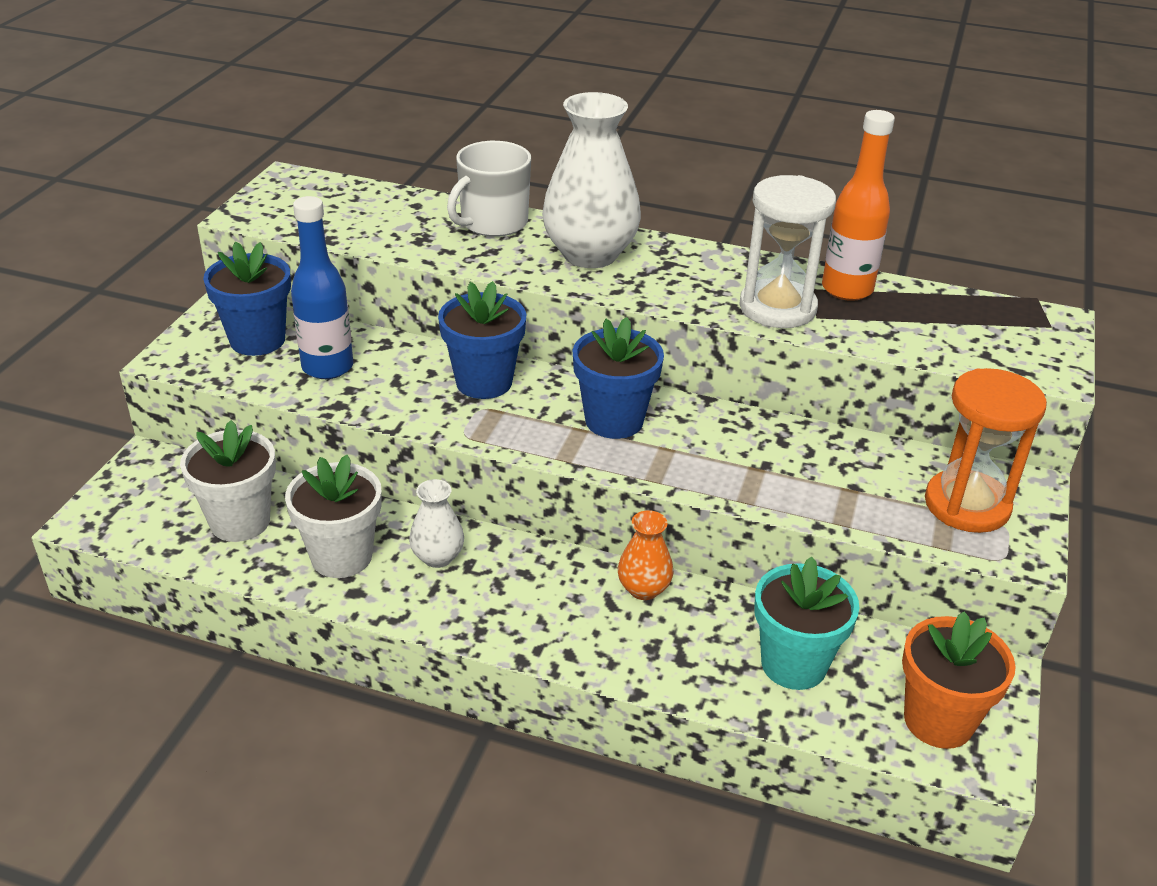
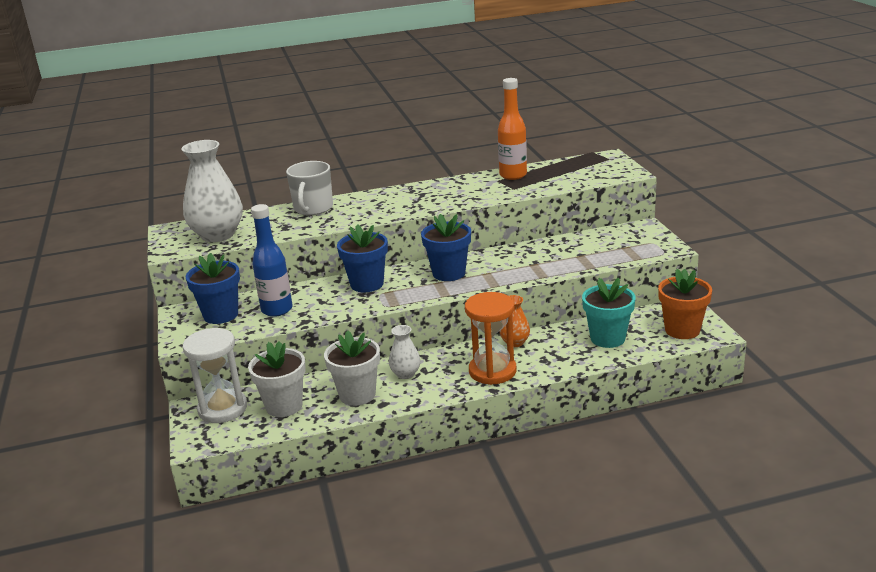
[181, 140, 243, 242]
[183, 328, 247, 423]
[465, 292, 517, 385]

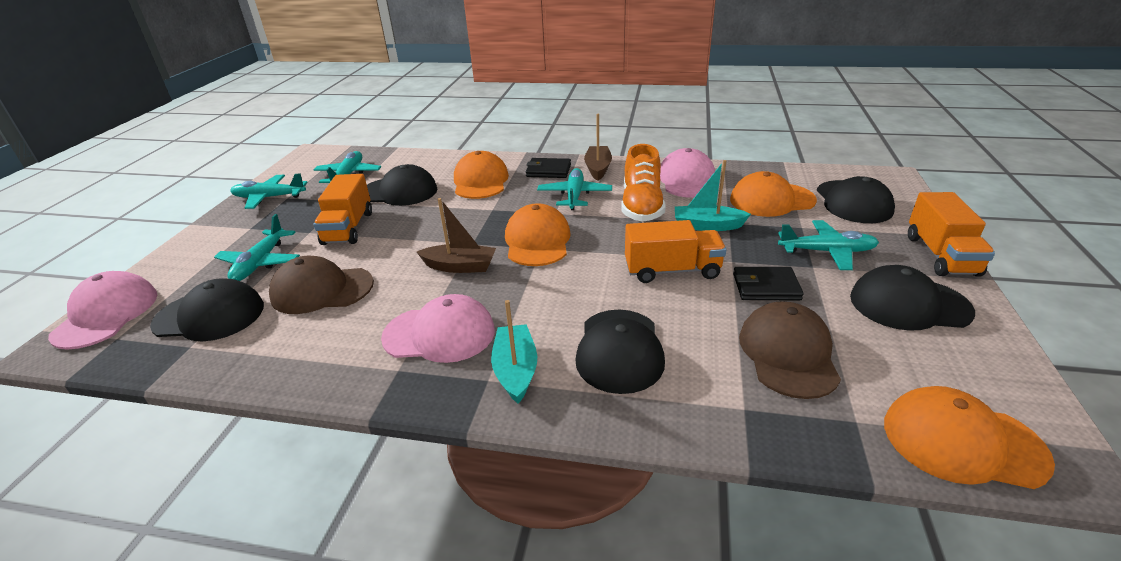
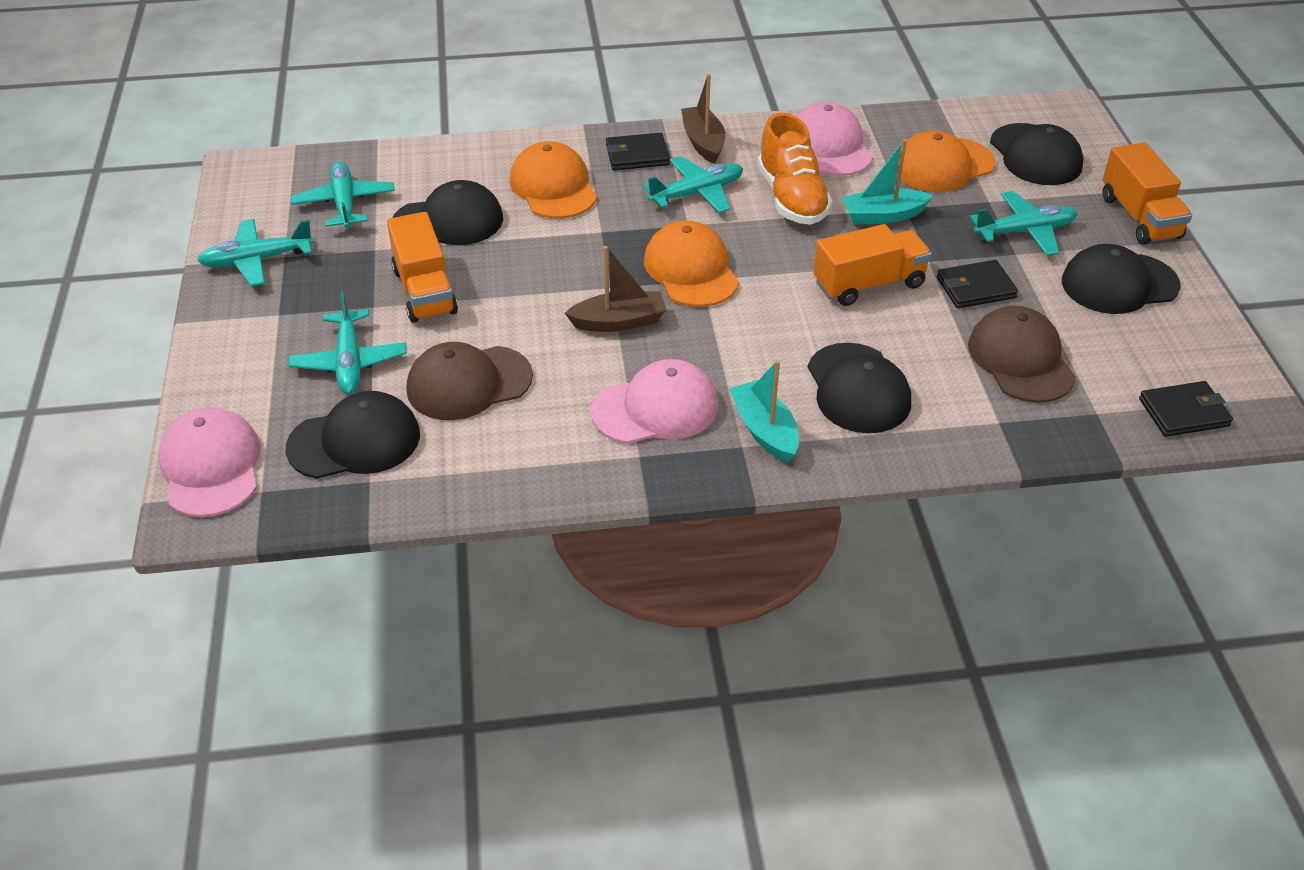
[643, 156, 743, 213]
[1139, 381, 1233, 437]

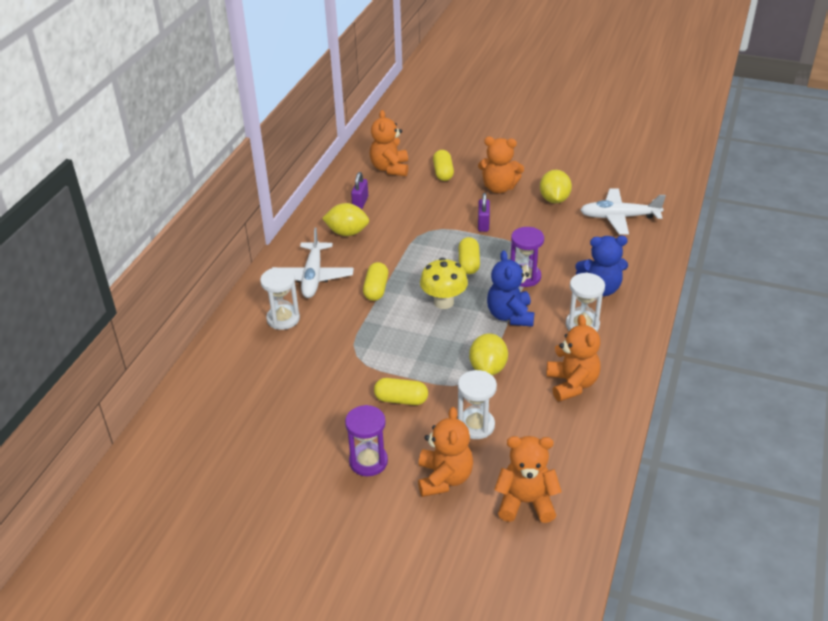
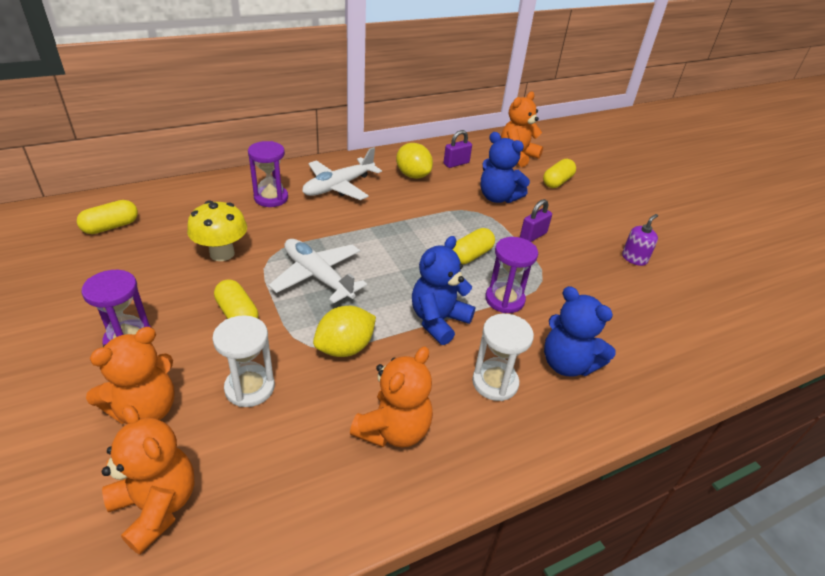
[248, 141, 288, 207]
[77, 200, 138, 234]
[187, 200, 247, 261]
[478, 137, 524, 193] (first image)
[622, 214, 658, 266]
[268, 239, 367, 304]
[481, 132, 530, 203]

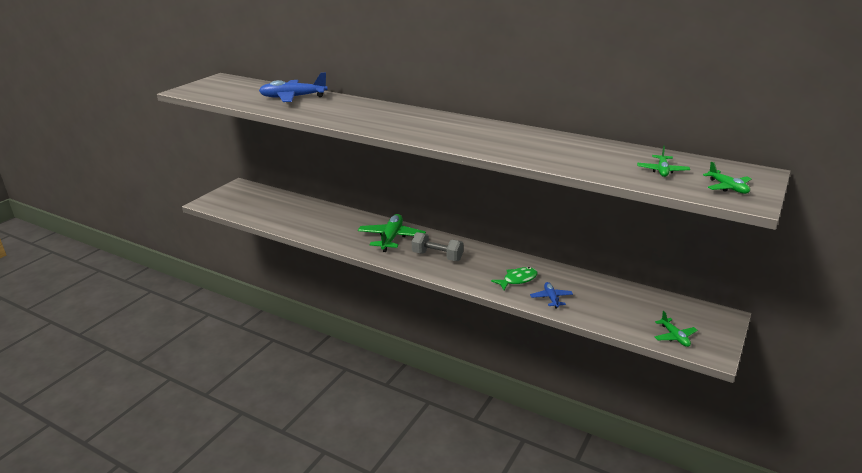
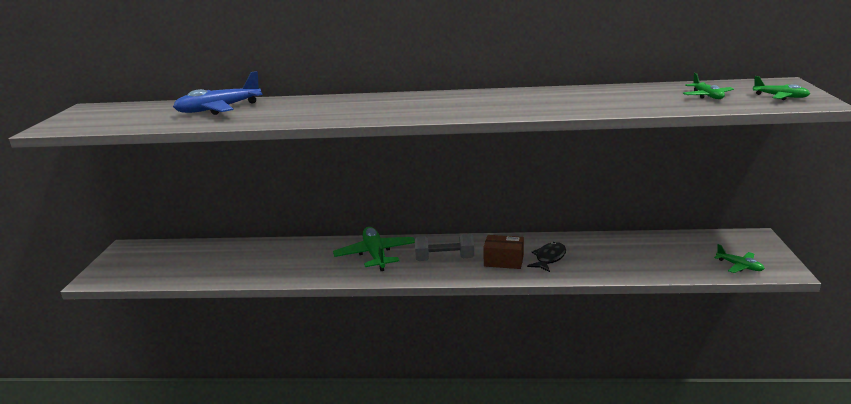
[527, 242, 566, 272]
[530, 282, 573, 309] (first image)
[483, 235, 524, 269]

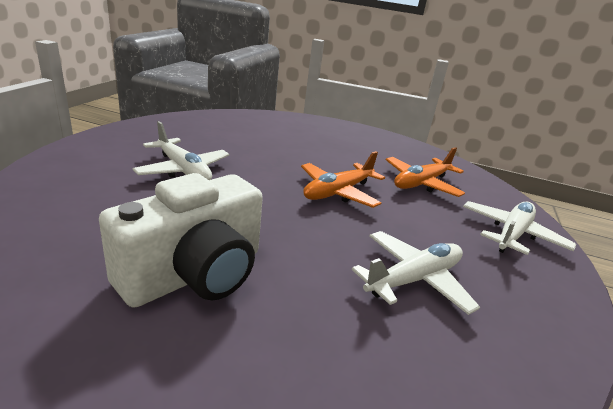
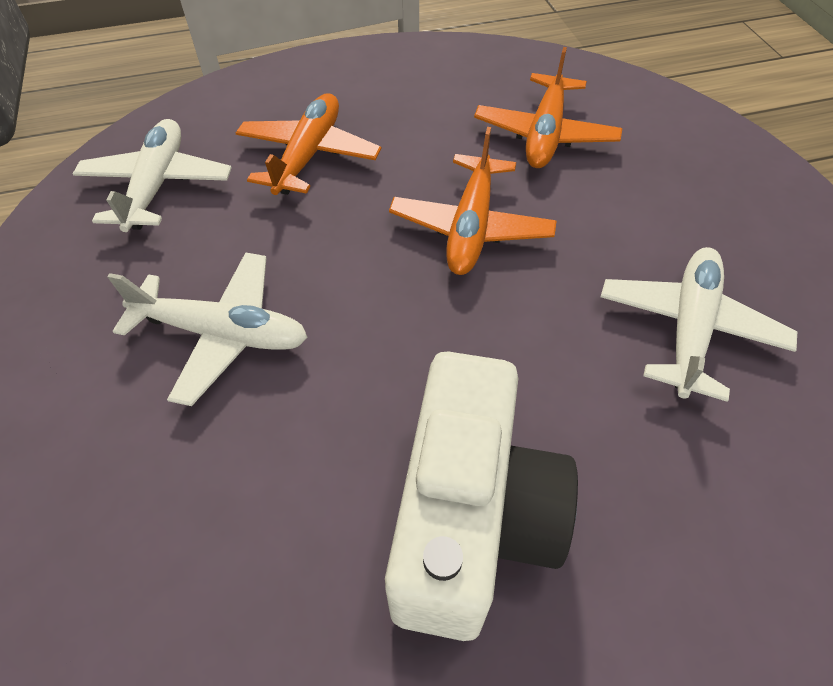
[73, 119, 232, 232]
[235, 93, 381, 195]

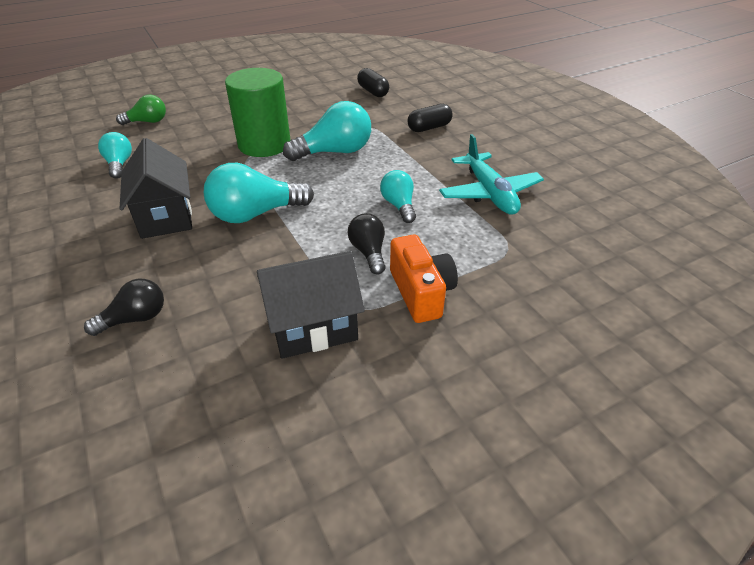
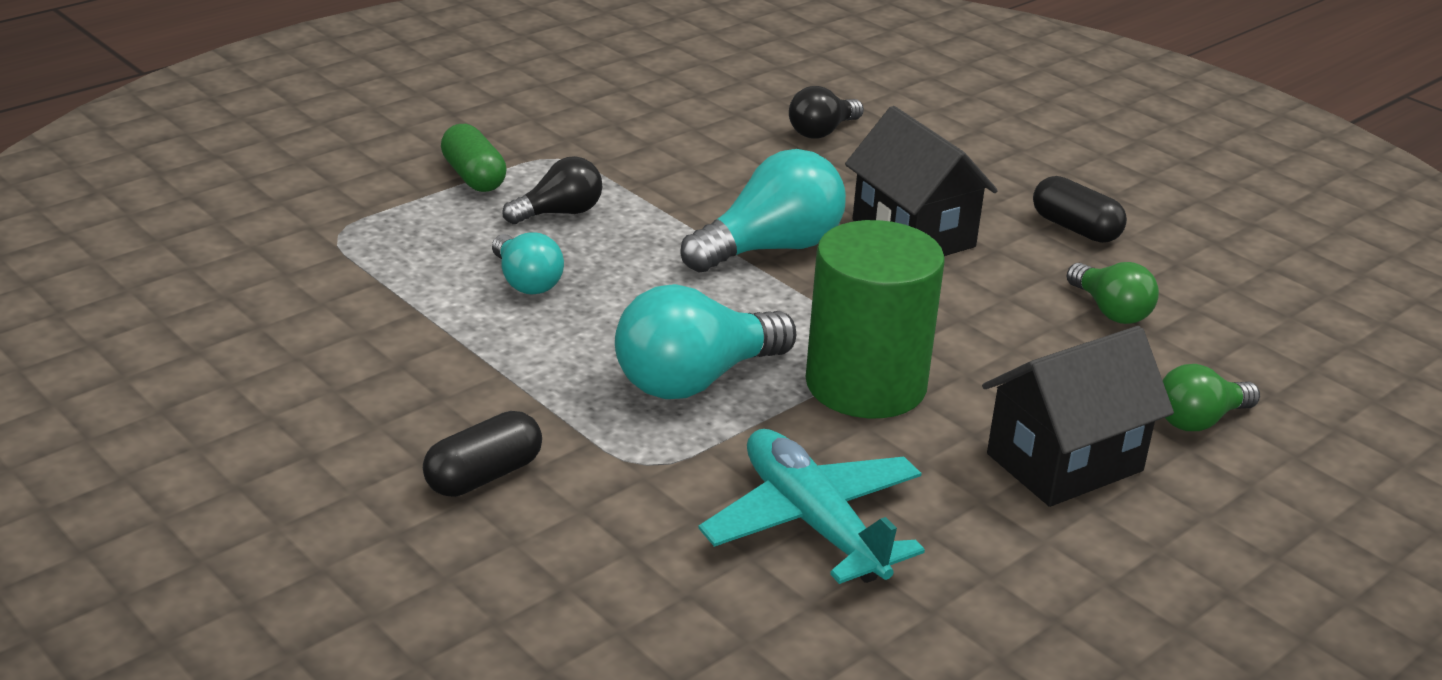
[1067, 262, 1159, 324]
[982, 326, 1174, 507]
[502, 156, 602, 224]
[1033, 176, 1127, 243]
[441, 124, 507, 192]
[698, 429, 925, 584]

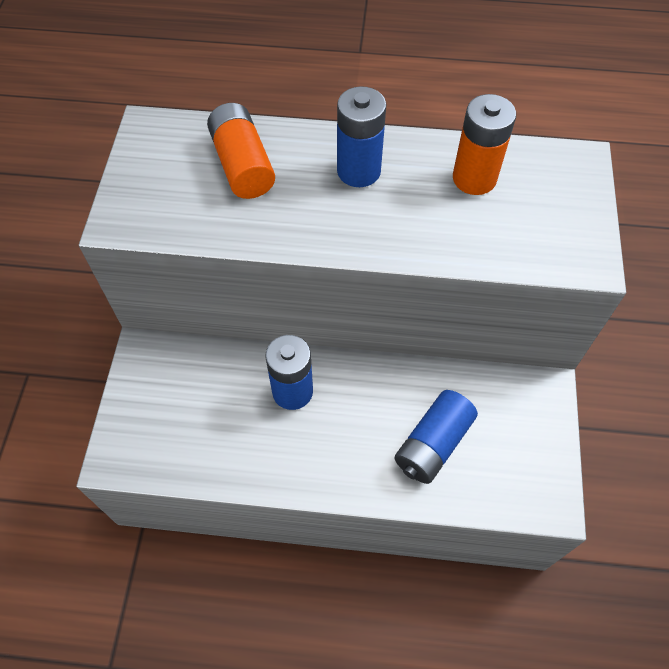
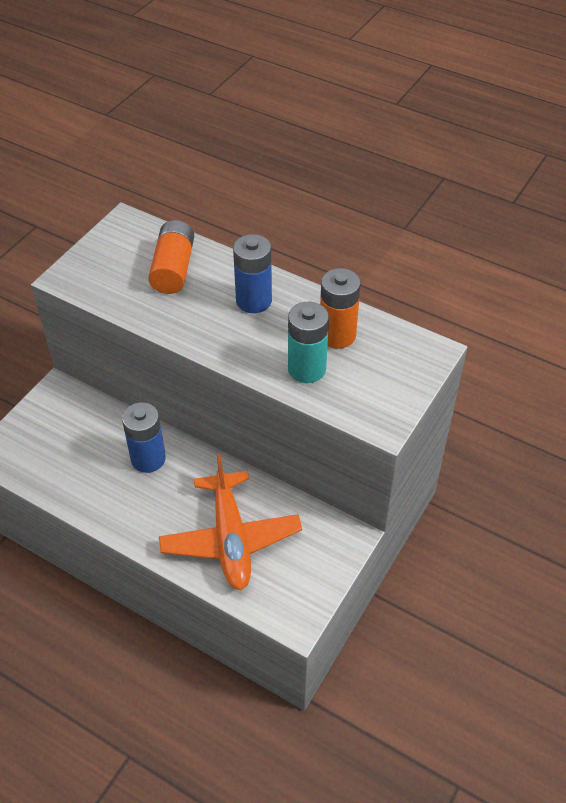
[159, 454, 302, 590]
[288, 302, 329, 383]

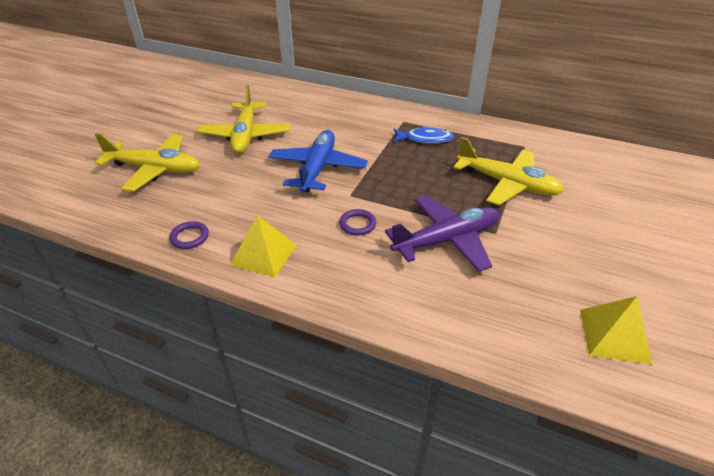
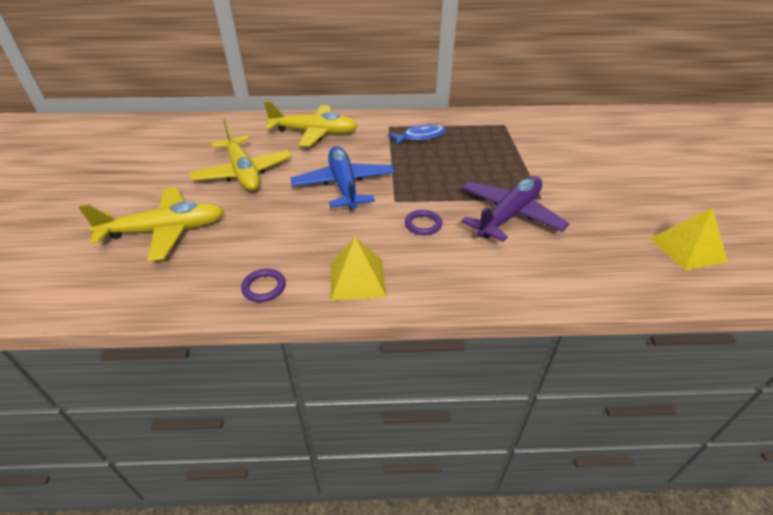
[264, 101, 358, 147]

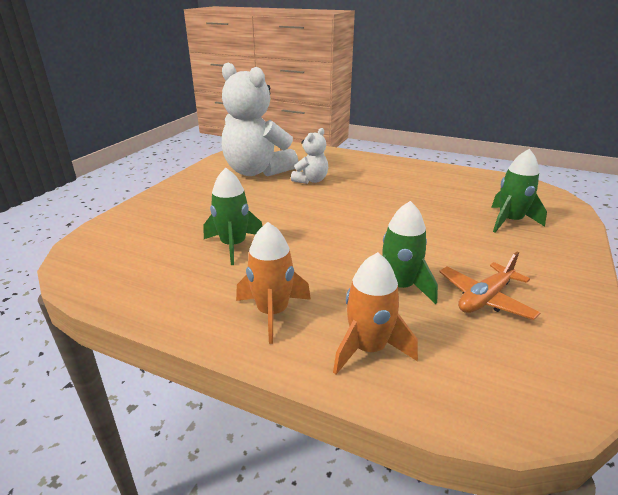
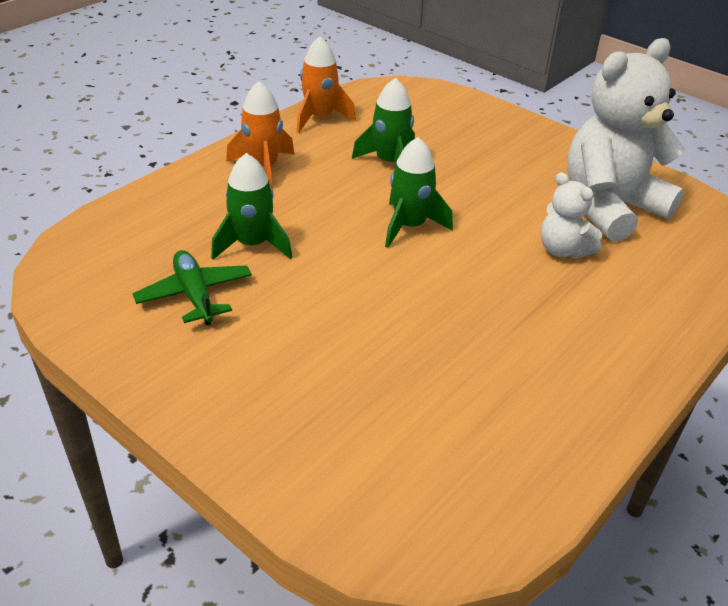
[297, 36, 356, 133]
[133, 250, 252, 325]
[385, 137, 453, 248]

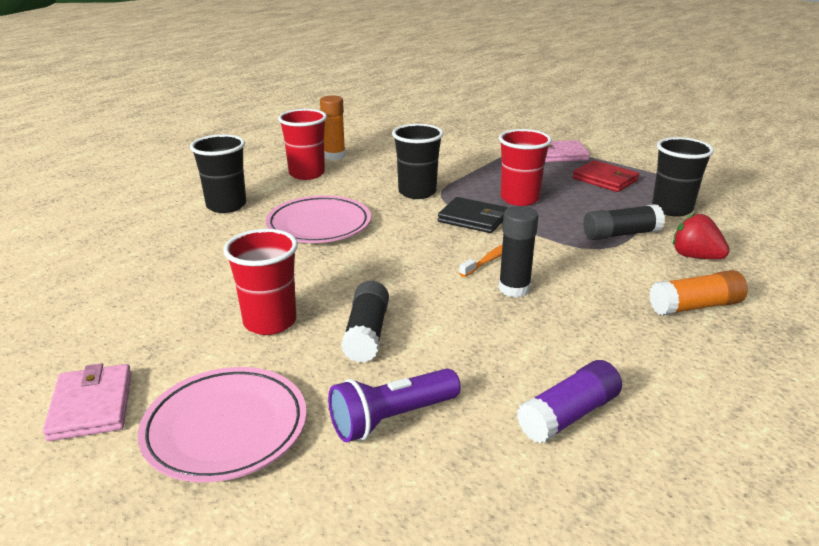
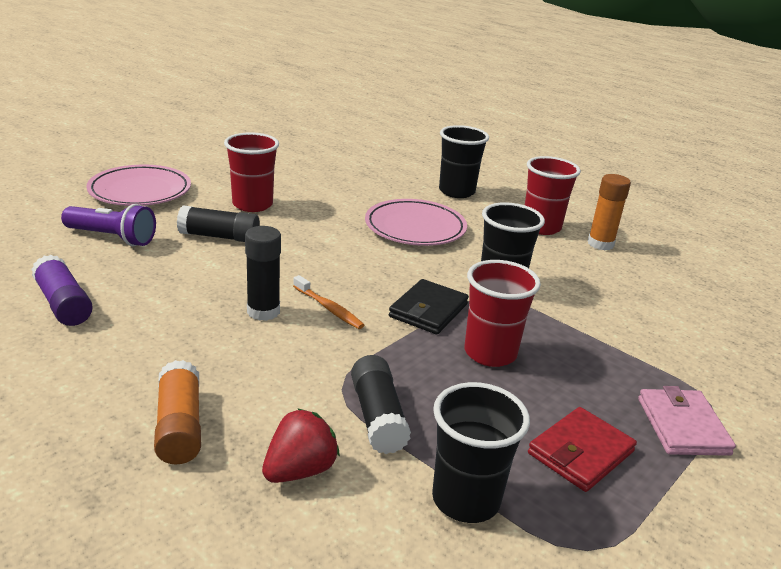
[43, 363, 132, 441] (first image)
[61, 204, 156, 246]

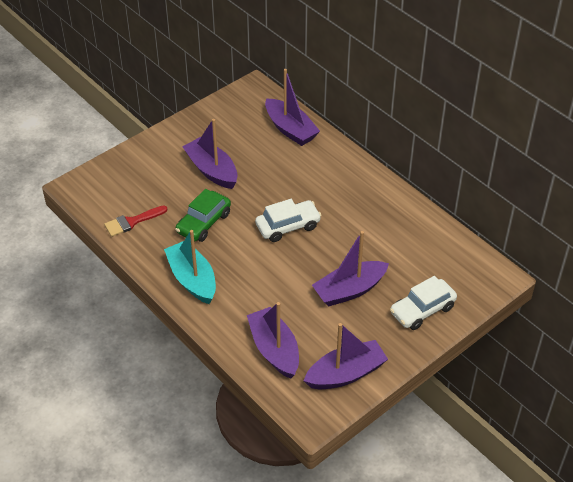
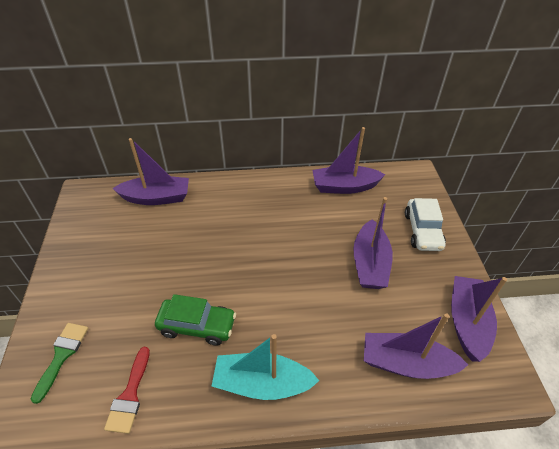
[155, 294, 236, 346]
[313, 127, 386, 194]
[255, 199, 322, 242] (first image)
[31, 323, 88, 404]

